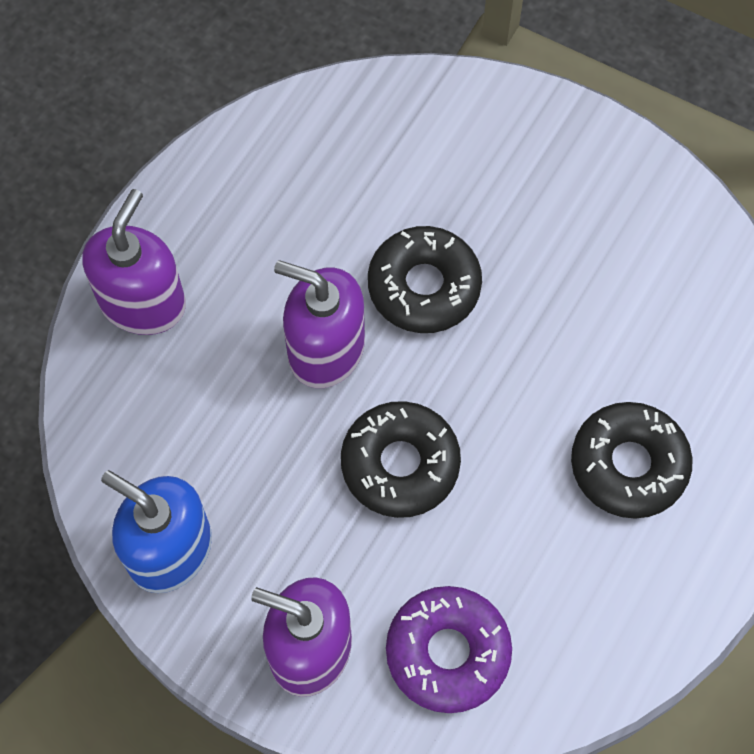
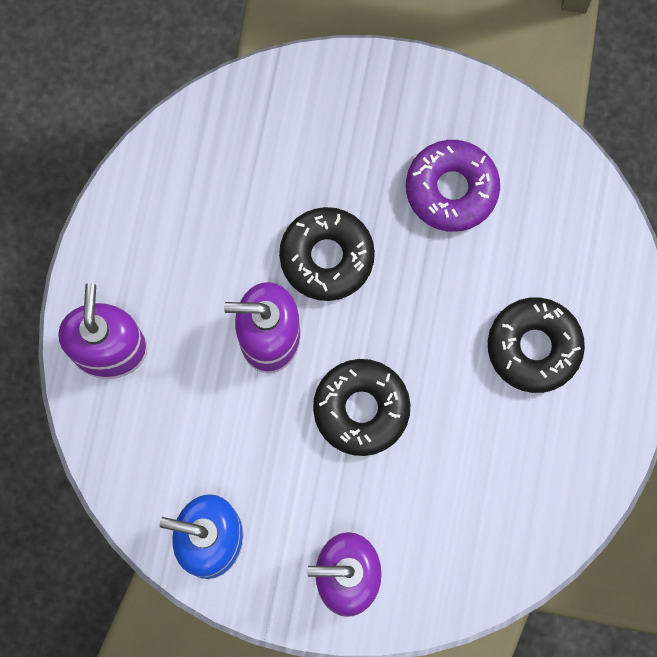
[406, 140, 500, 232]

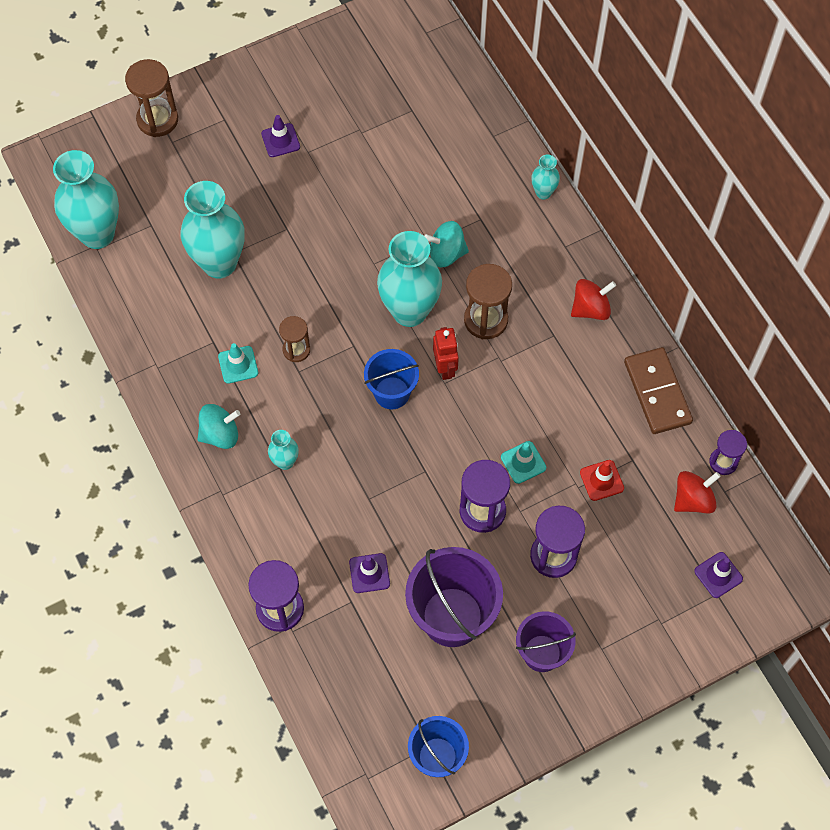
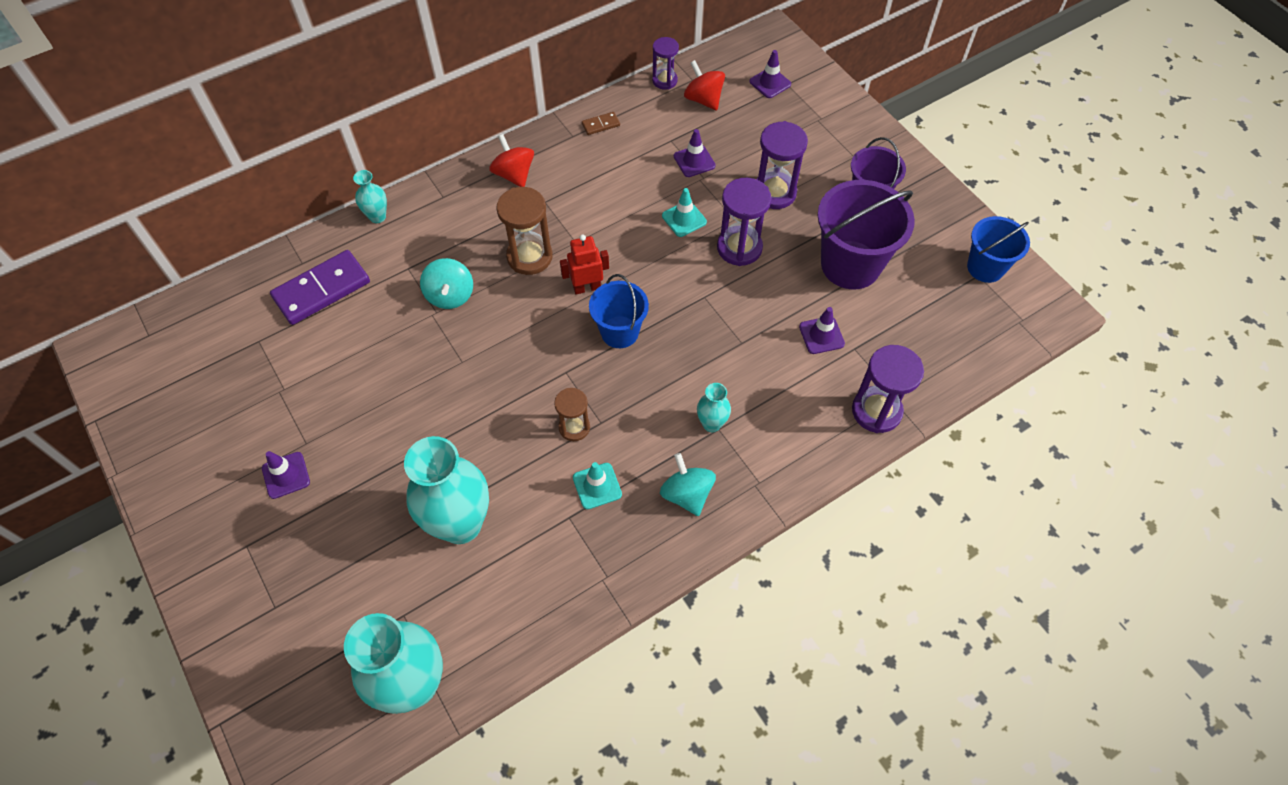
[125, 59, 178, 137] (first image)
[377, 231, 442, 327] (first image)
[674, 129, 716, 177]
[582, 112, 620, 135]
[270, 250, 370, 325]

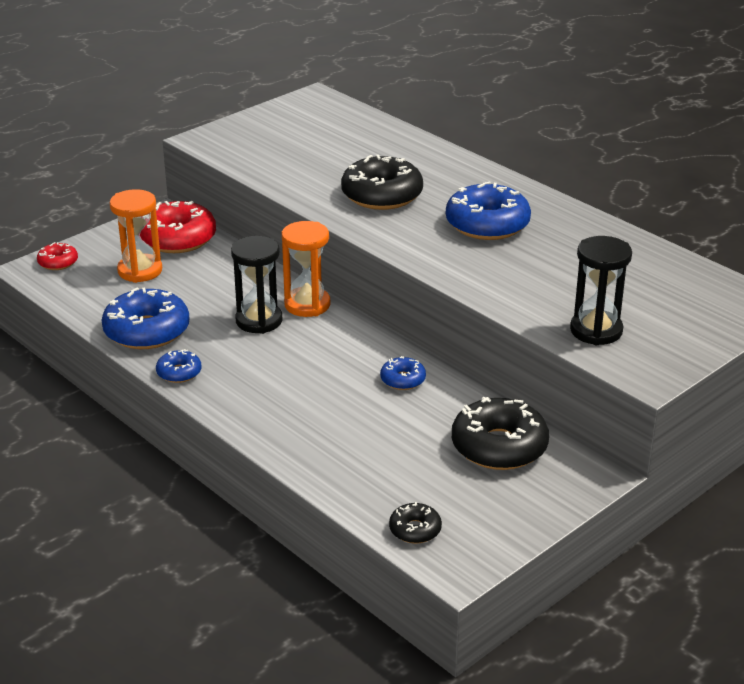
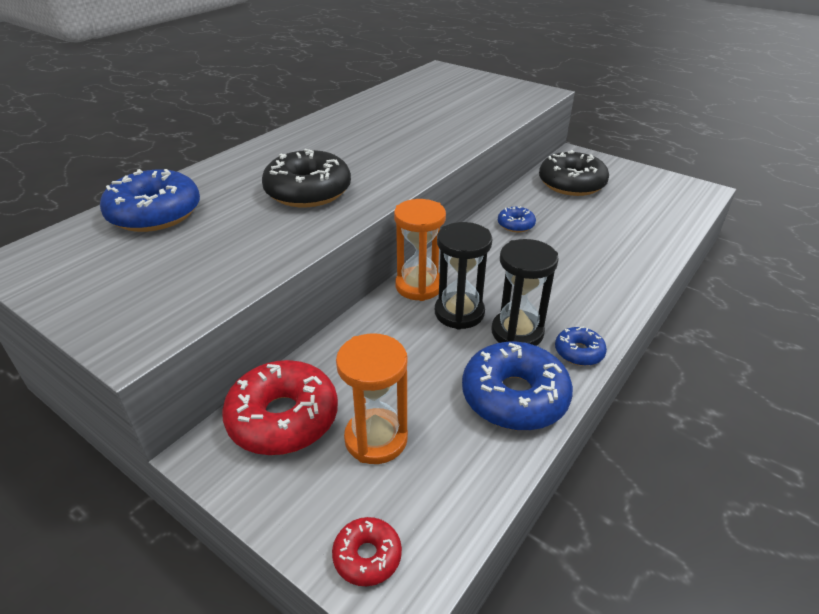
[389, 502, 442, 544] (first image)
[100, 169, 200, 232]
[492, 239, 559, 346]

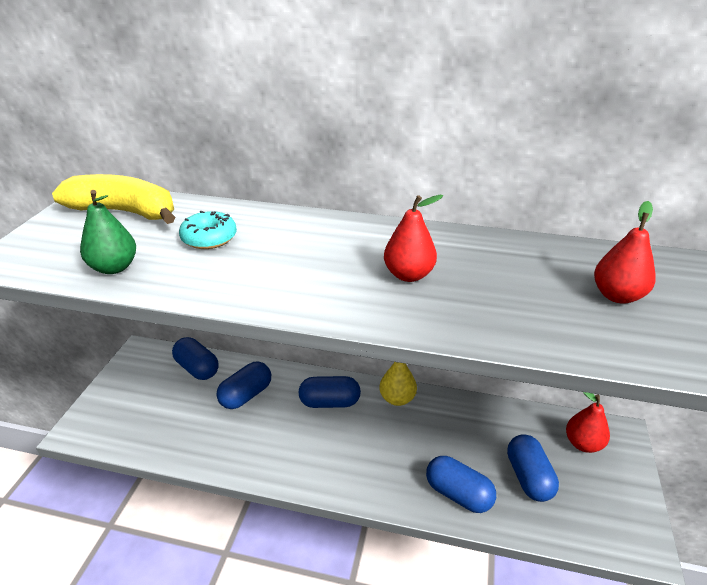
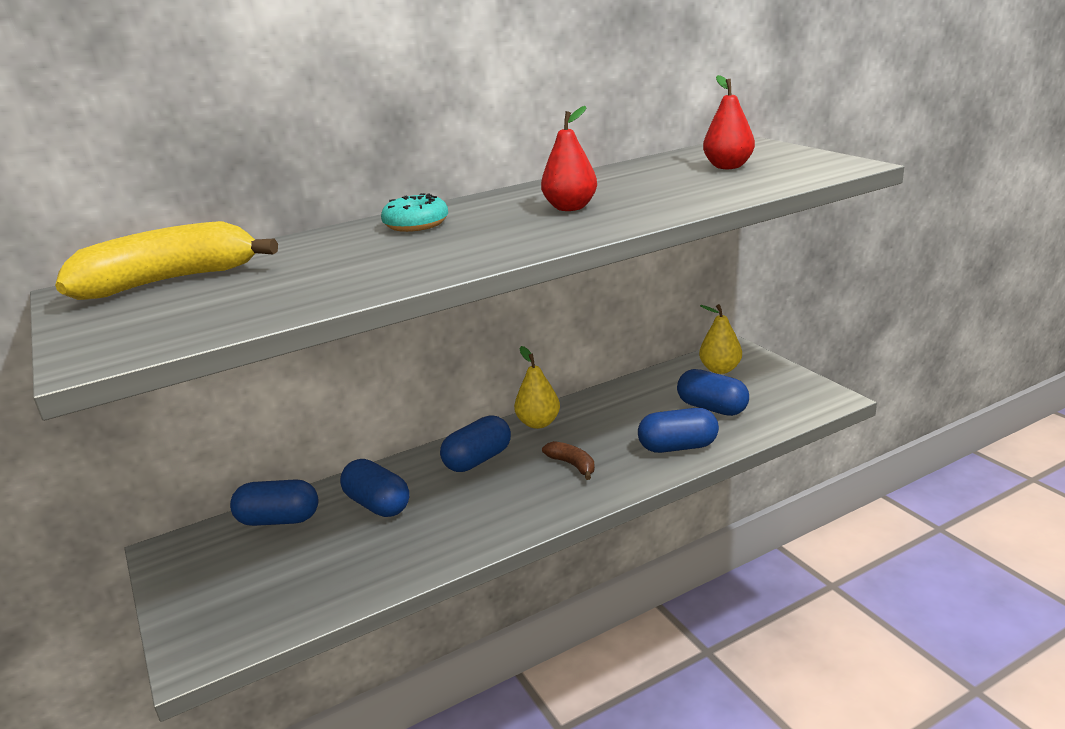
[80, 190, 136, 274] (first image)
[381, 193, 448, 232]
[340, 459, 410, 517]
[699, 304, 742, 374]
[542, 441, 595, 480]

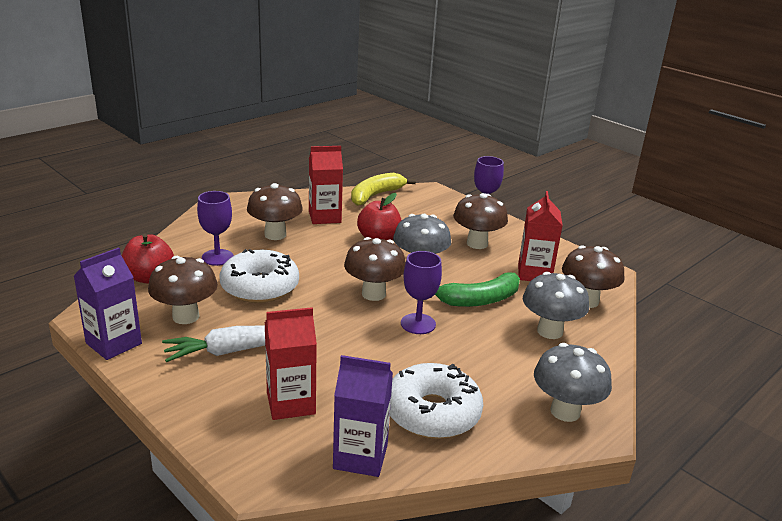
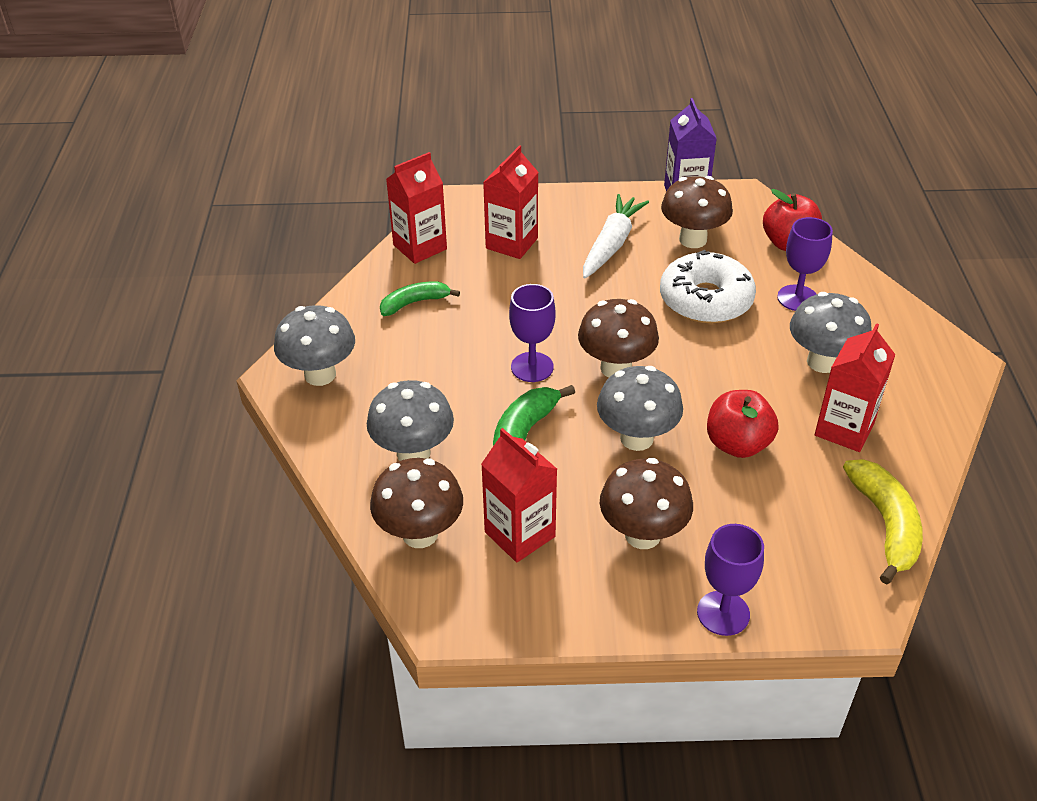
[790, 292, 872, 373]
[386, 152, 447, 264]
[380, 282, 460, 316]

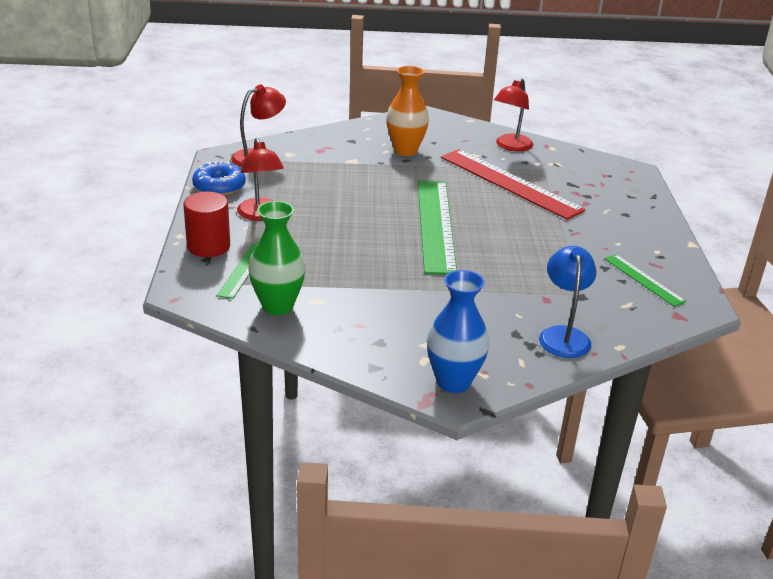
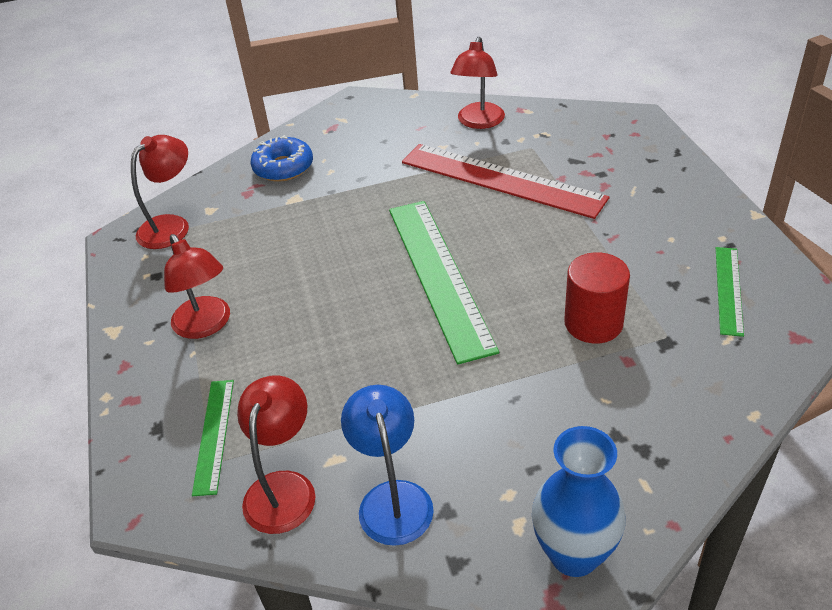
[564, 252, 630, 343]
[251, 135, 313, 182]
[237, 375, 316, 534]
[386, 66, 429, 156] (first image)
[341, 385, 434, 546]
[716, 247, 744, 337]

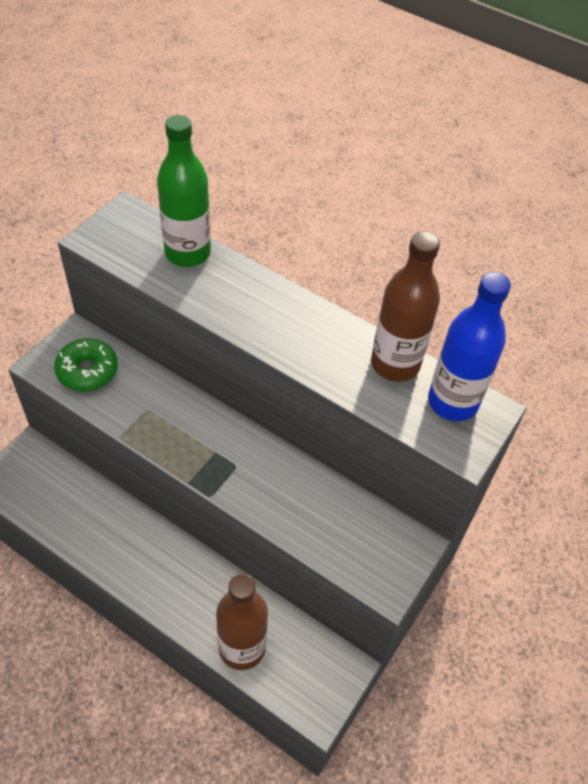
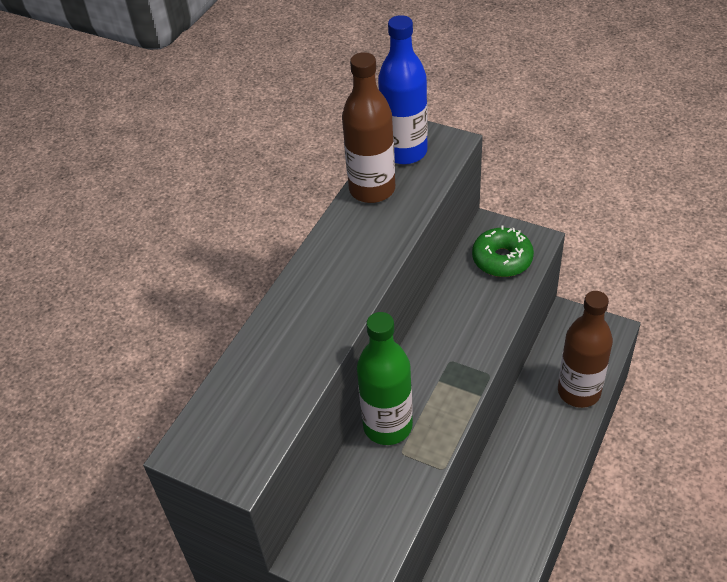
[472, 226, 534, 277]
[357, 312, 413, 445]

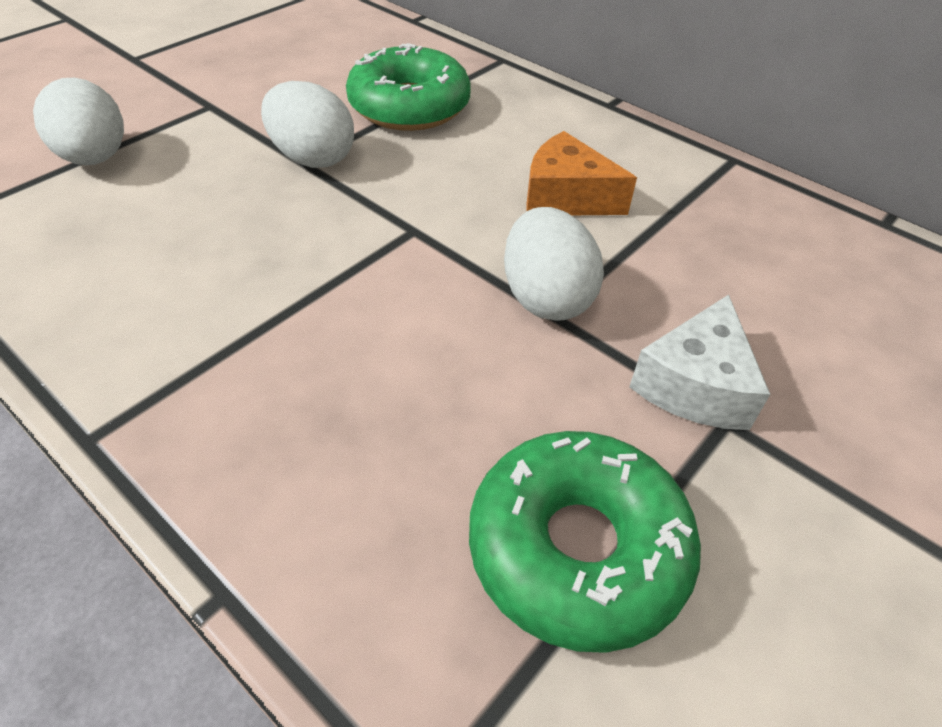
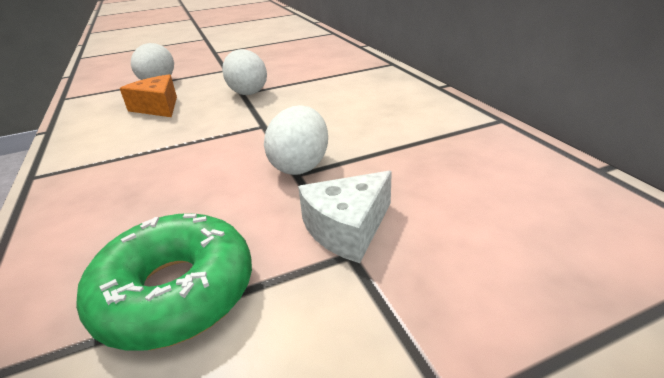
[346, 43, 471, 131] (first image)
[120, 74, 177, 117]

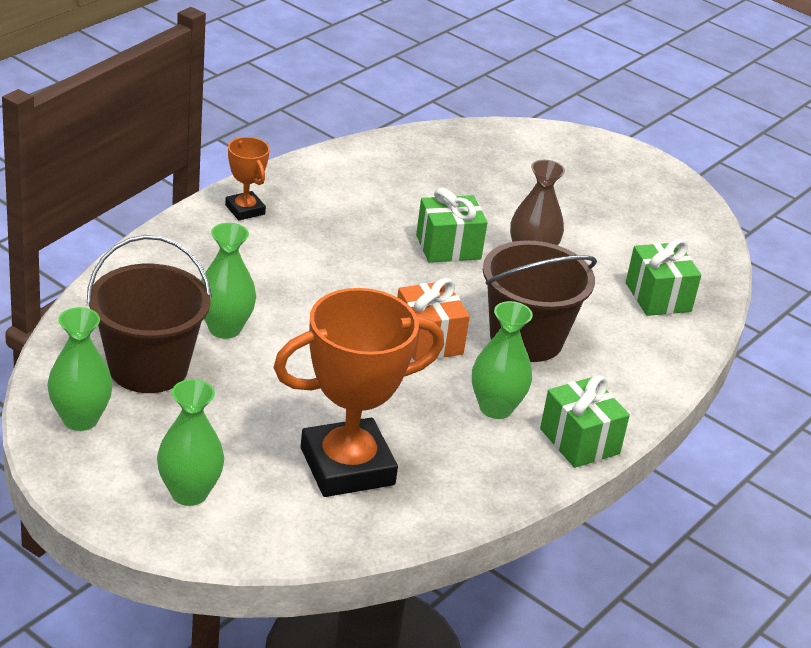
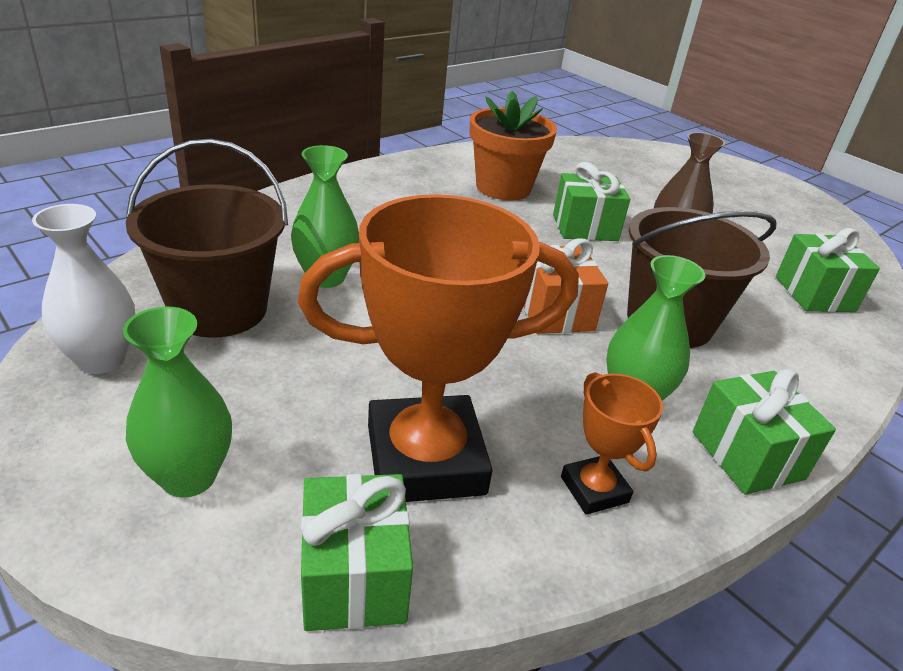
[32, 204, 135, 374]
[561, 372, 663, 515]
[301, 474, 413, 631]
[469, 91, 557, 201]

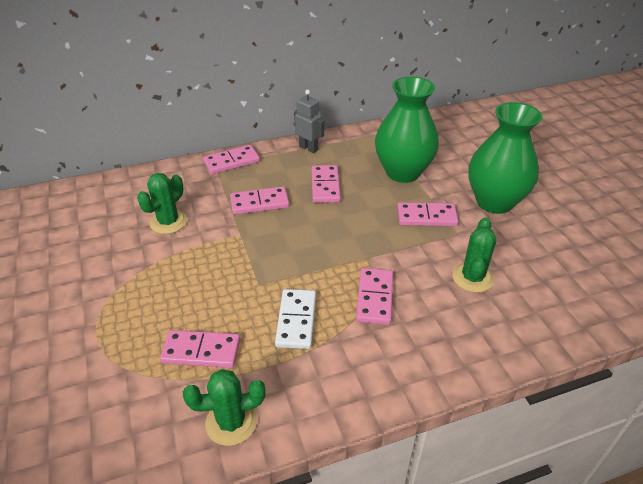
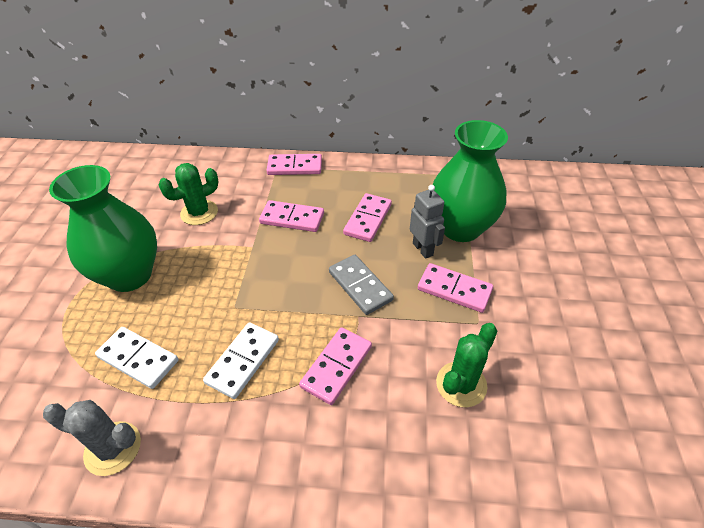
[95, 327, 178, 389]
[43, 400, 141, 476]
[410, 185, 445, 259]
[49, 165, 157, 292]
[329, 255, 394, 315]

